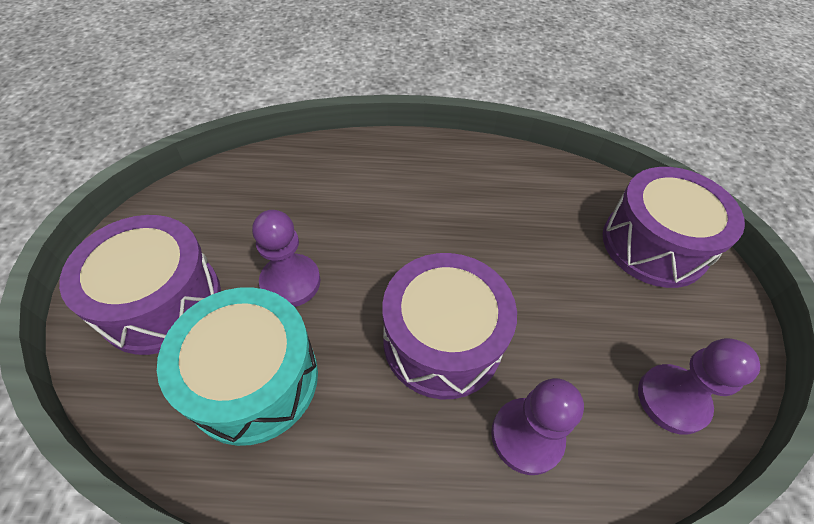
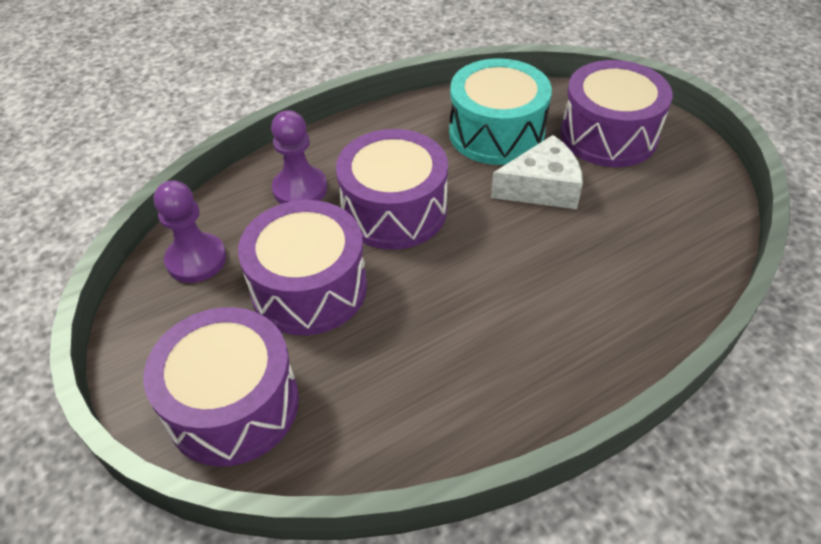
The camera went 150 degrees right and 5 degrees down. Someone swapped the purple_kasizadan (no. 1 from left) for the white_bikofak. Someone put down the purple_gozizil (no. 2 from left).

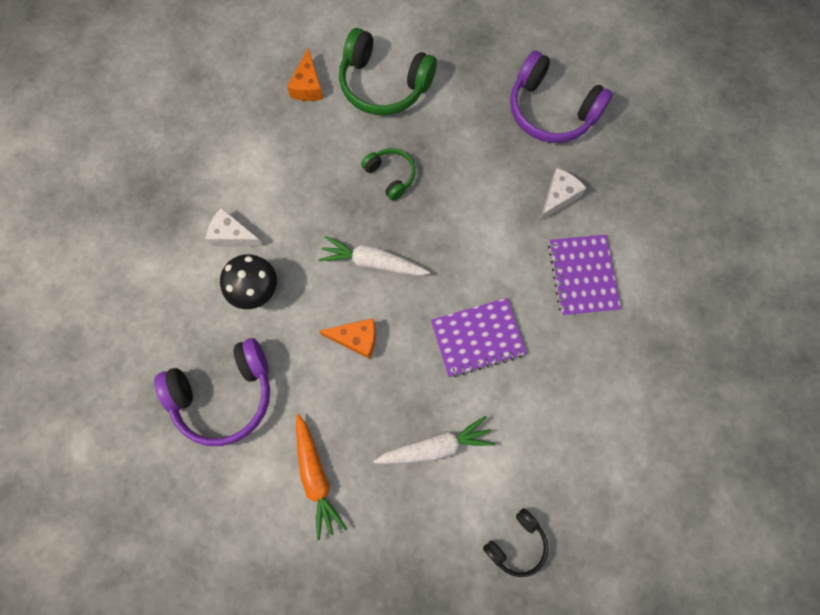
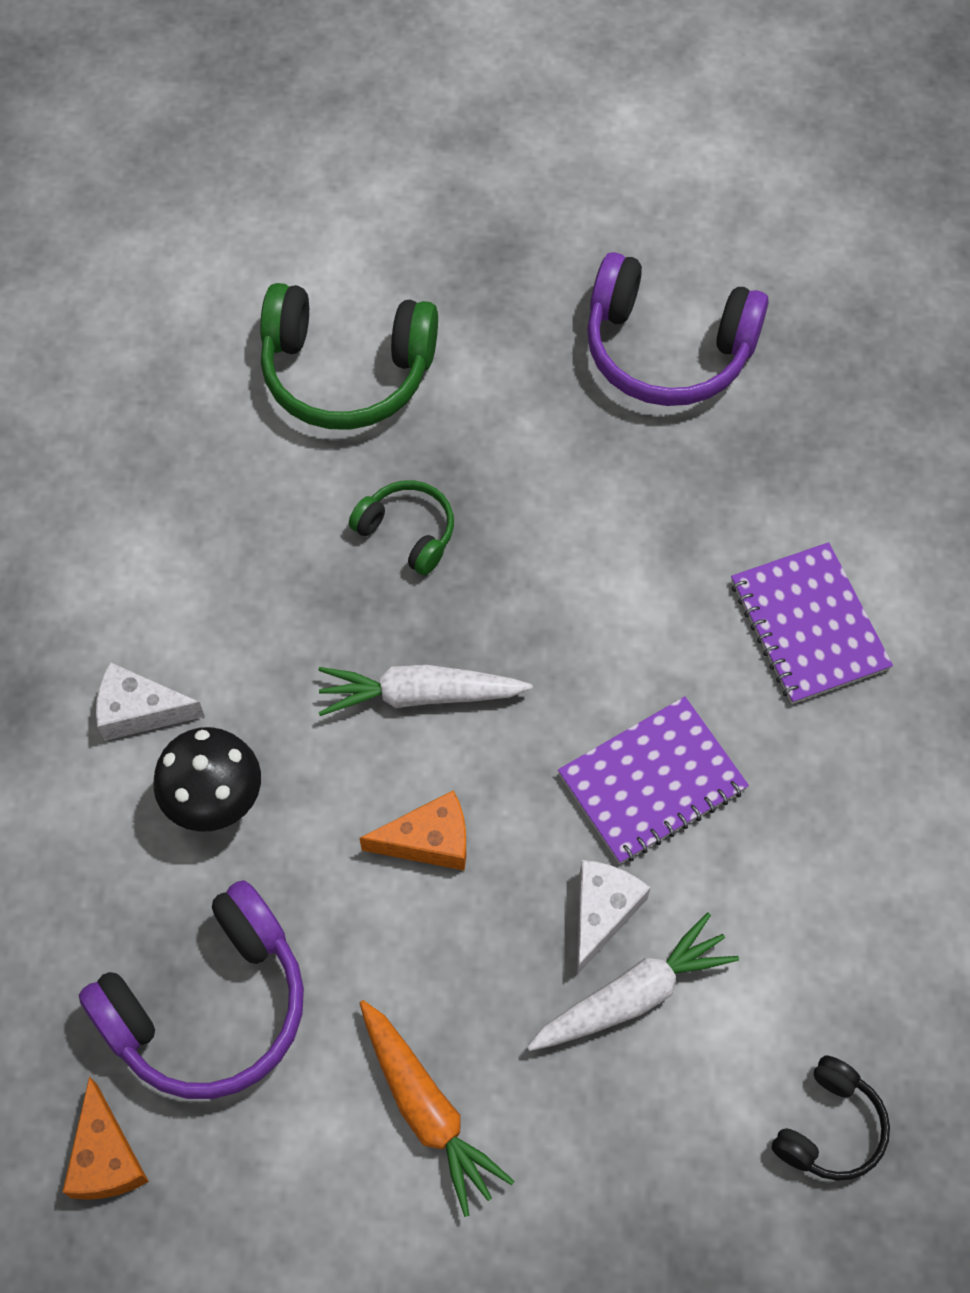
The camera went 15 degrees left and 10 degrees down. Someone carried the orange_bikofak (no. 1 from left). Someone carried the white_bikofak (no. 2 from left).

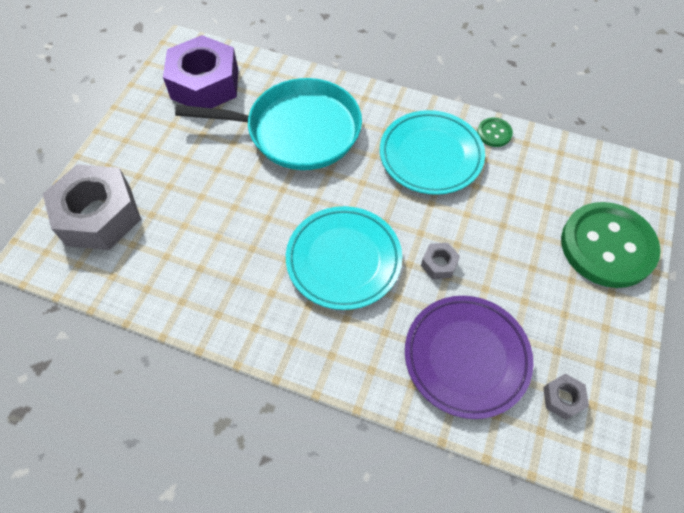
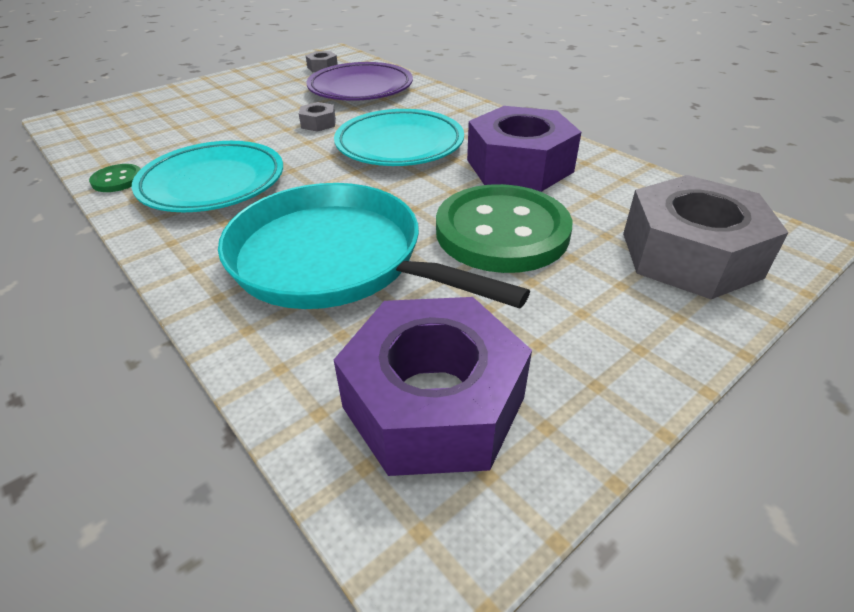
The camera went 150 degrees left and 20 degrees down. Someone carried the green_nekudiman (no. 2 from left). Someone put down the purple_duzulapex (no. 2 from left).

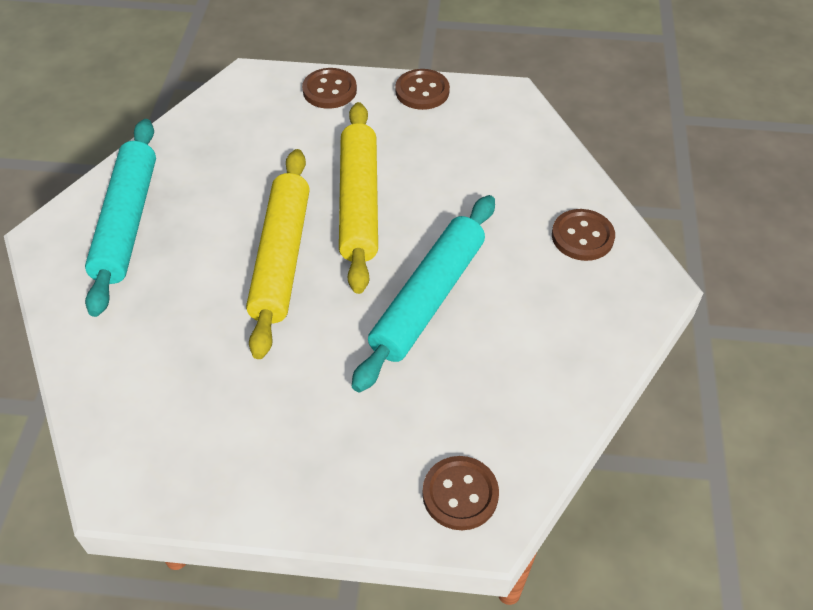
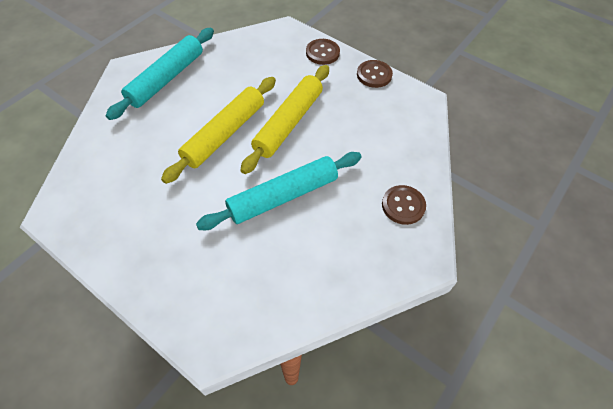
The camera went 30 degrees right and 5 degrees up. Someone took away the brown_nekudiman (no. 3 from left).

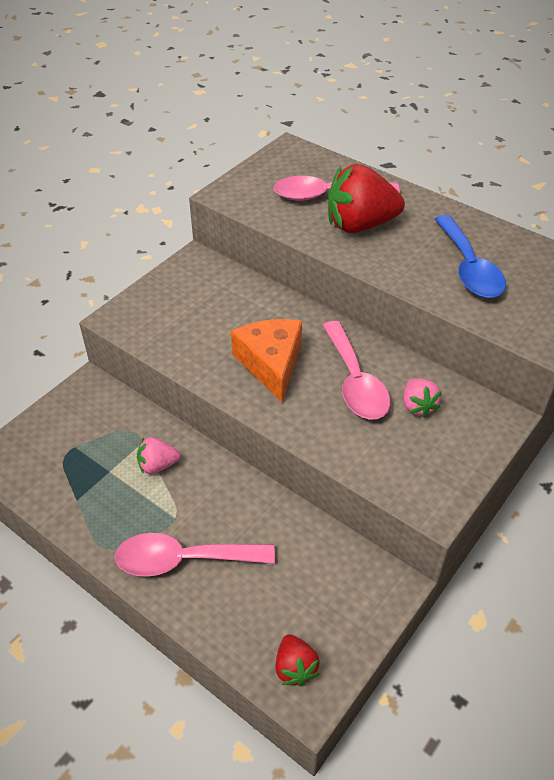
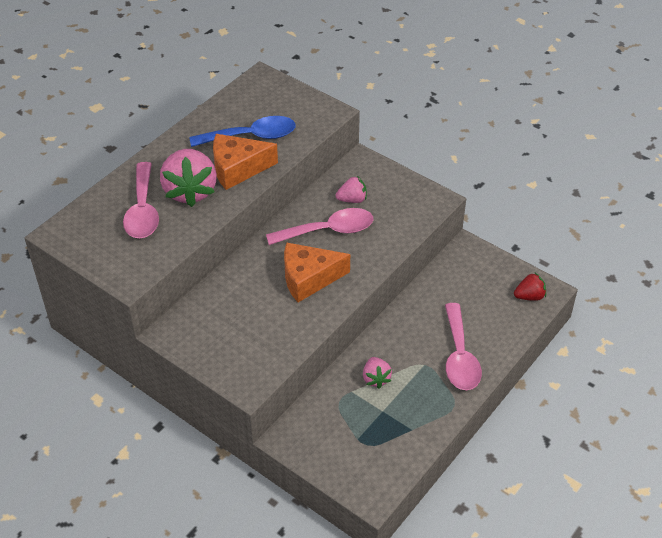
The camera went 90 degrees left and 0 degrees up. Someone repainted the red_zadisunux (no. 2 from left), which became the pink_zadisunux (no. 1 from left). Someone put down the orange_bikofak (no. 1 from left).

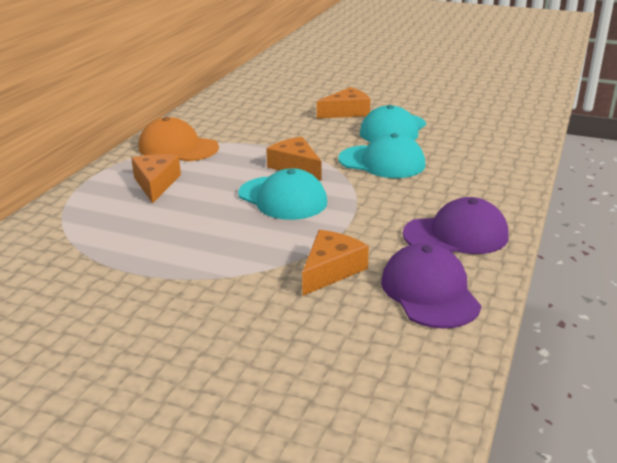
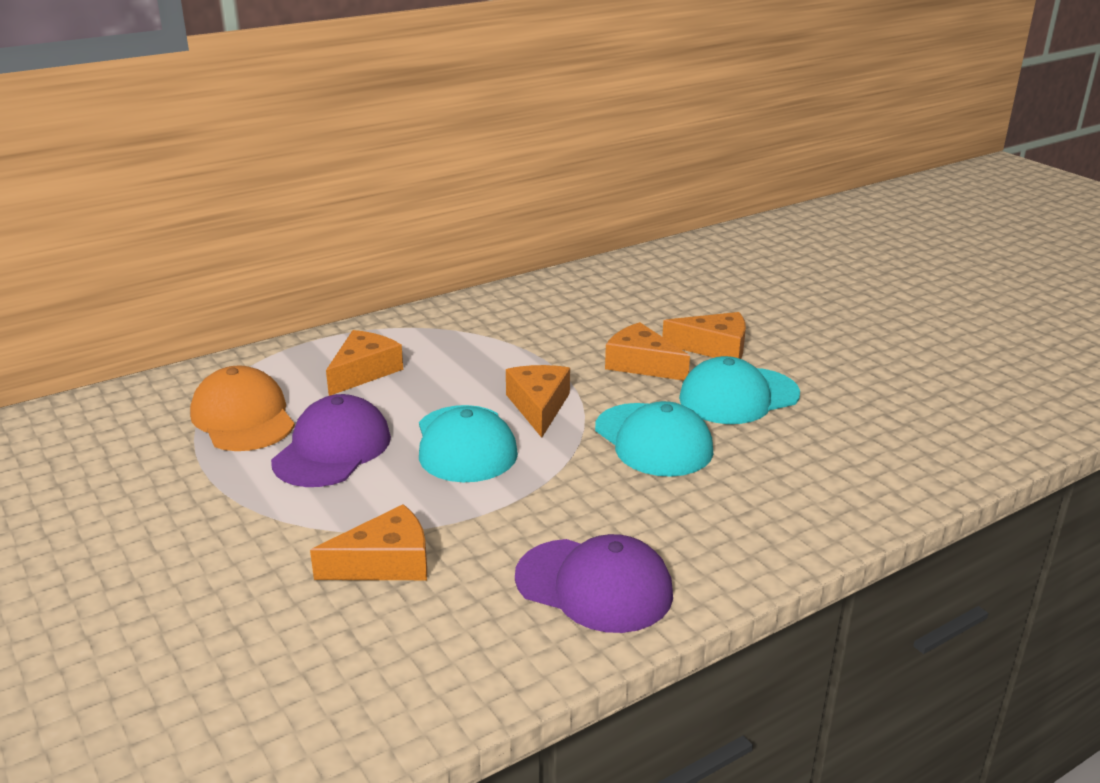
The camera went 35 degrees right and 0 degrees up. Someone carried the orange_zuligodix. Someone carried the purple_zuligodix (no. 1 from left). Someone put down the orange_bikofak (no. 4 from left).

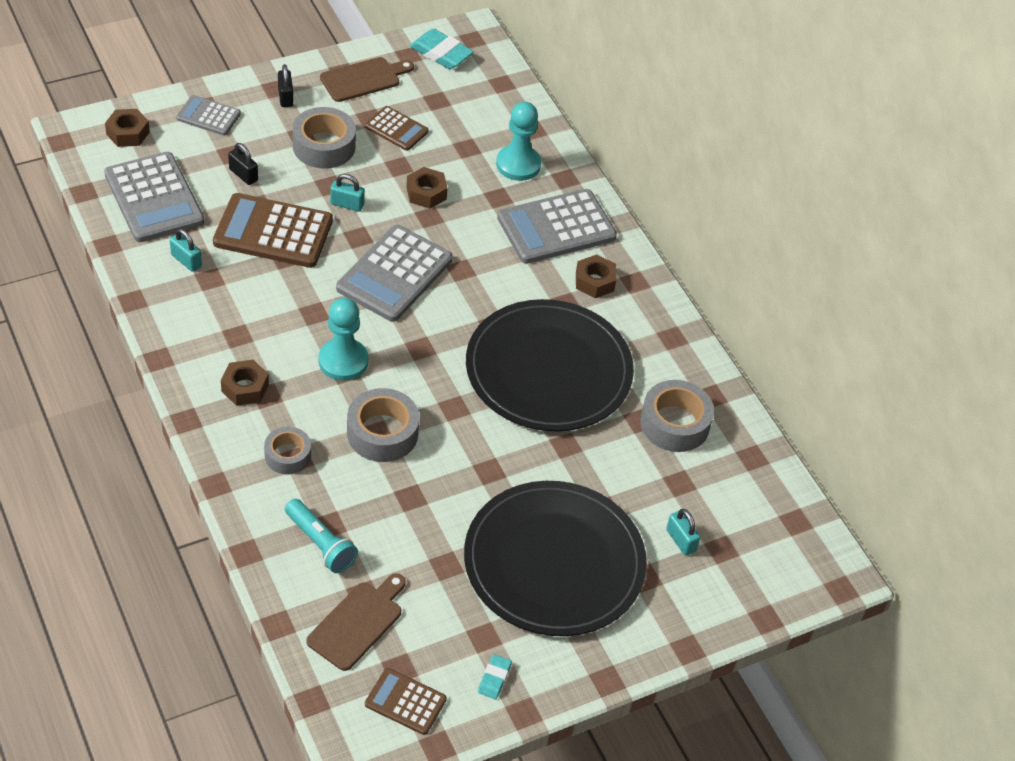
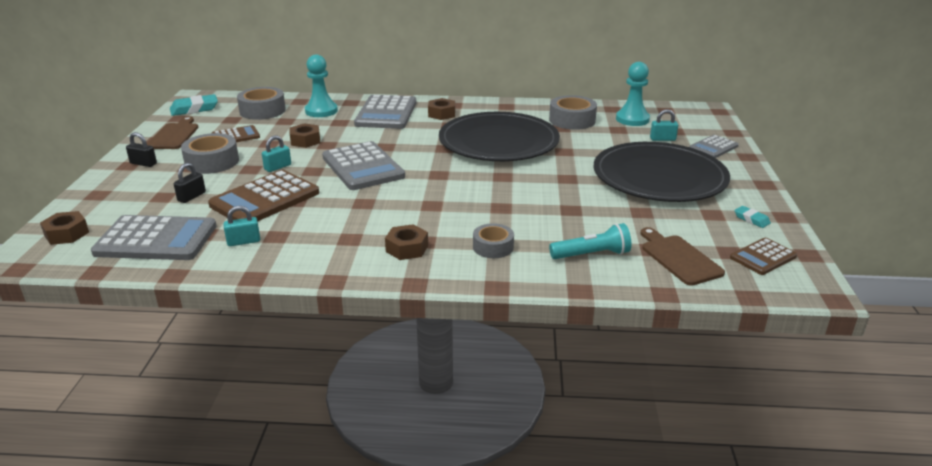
The camera went 55 degrees left and 20 degrees down. Someone carried the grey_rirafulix (no. 2 from left in the first image). Someone rotated the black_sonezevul (no. 1 from left in the first image) by 45 degrees counterclockwise. Someone carried the turquoise_kasizadan (no. 1 from left in the first image). Someone carried the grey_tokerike (no. 3 from left in the first image).

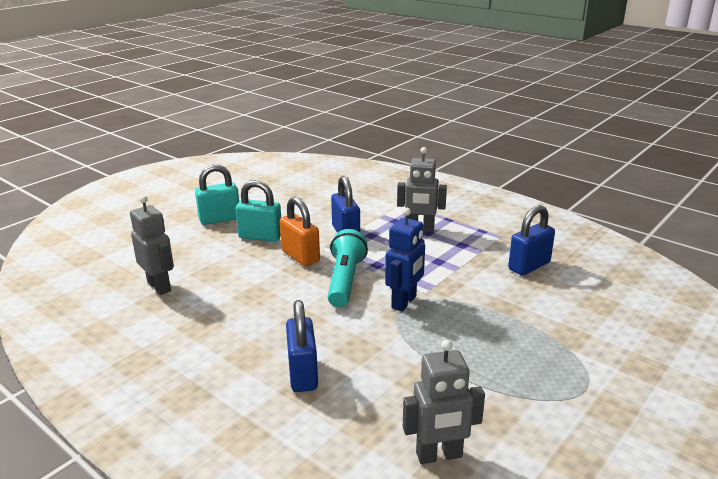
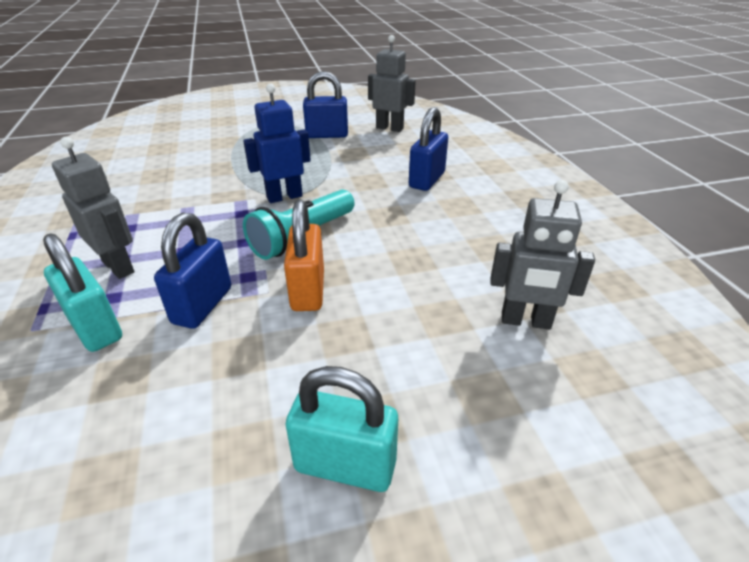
The camera went 145 degrees left and 10 degrees up. Someone carried the turquoise_sonezevul (no. 2 from left in the first image). Someone rotated the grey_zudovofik (no. 1 from left in the first image) by 75 degrees counterclockwise. Someone carried the blue_sonezevul (no. 3 from left in the first image).

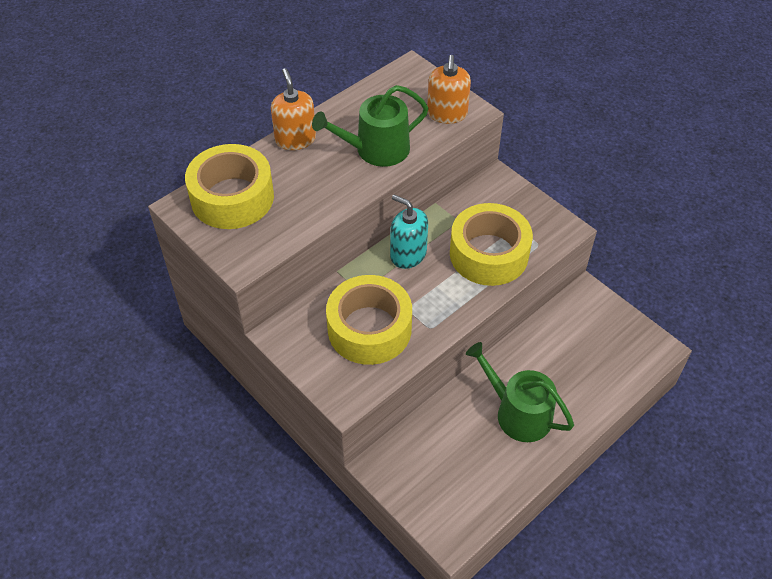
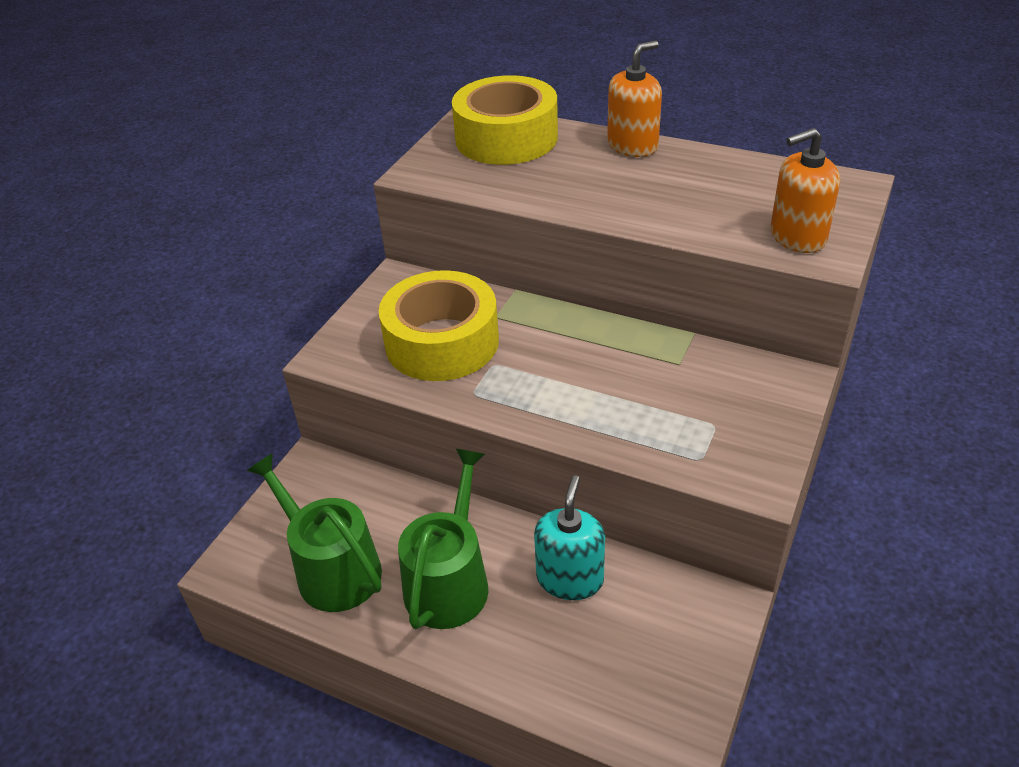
The camera went 70 degrees right and 10 degrees down. Someone carried the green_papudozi (no. 1 from left). Someone carried the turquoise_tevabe. Someone took away the yellow_tokerike (no. 3 from left).

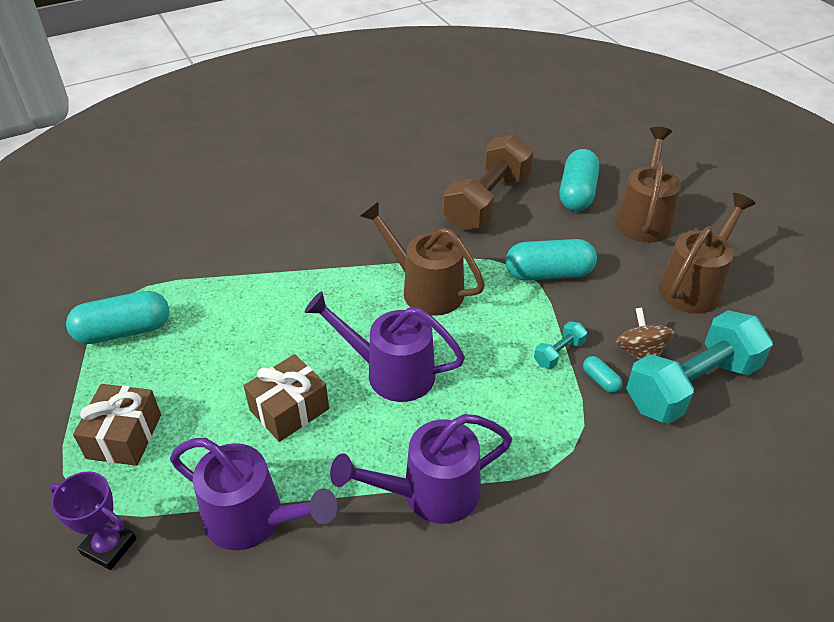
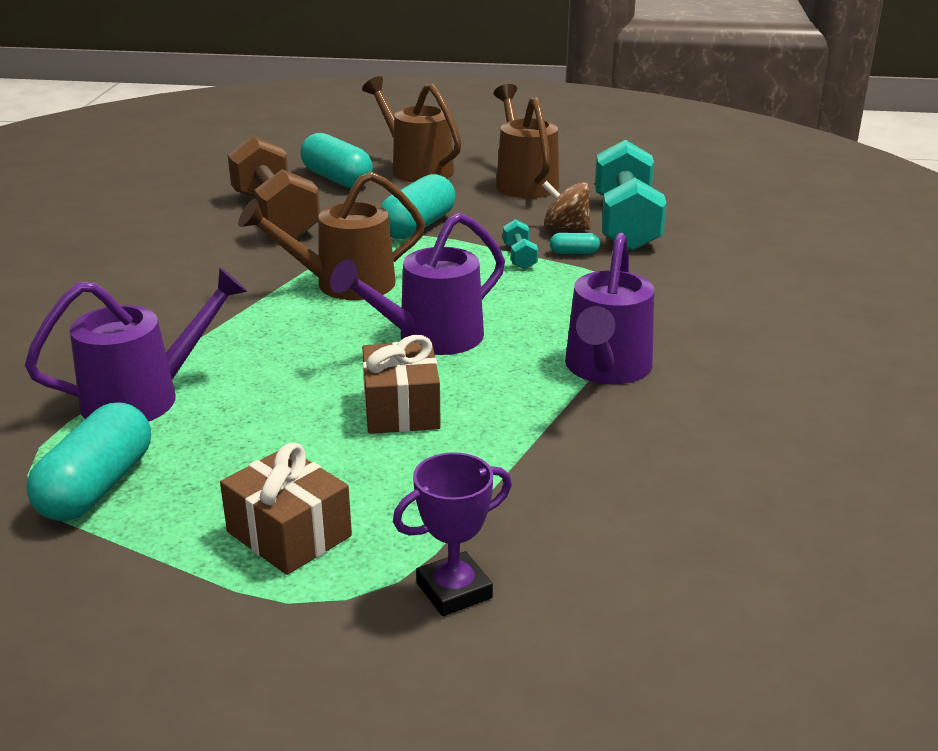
The camera went 55 degrees left and 15 degrees down. Someone carried the purple_papudozi (no. 1 from left).

